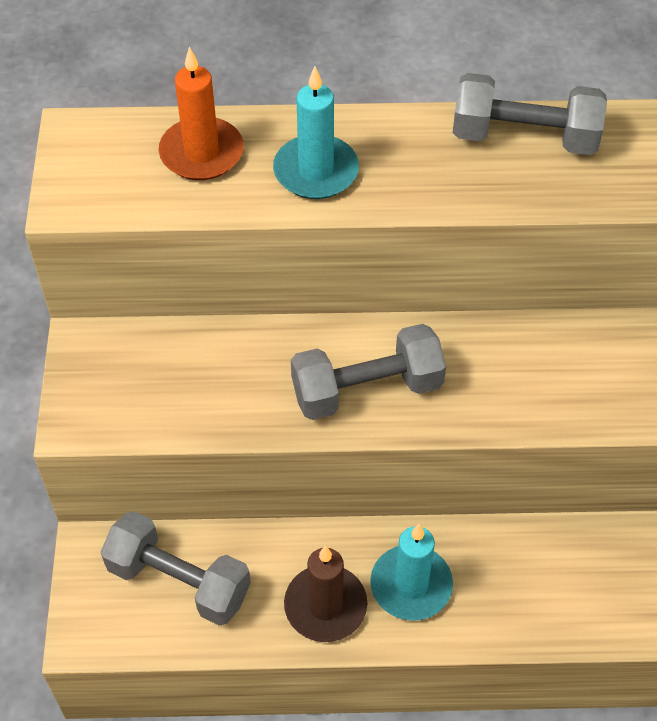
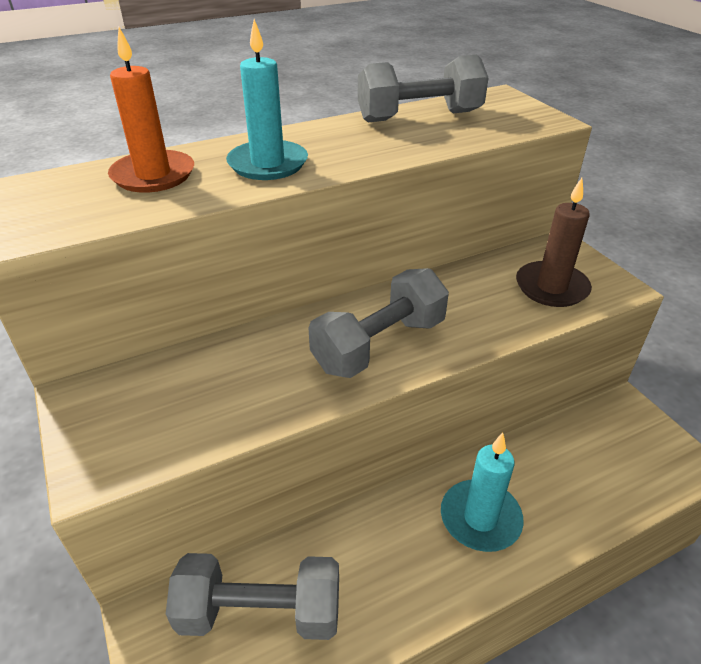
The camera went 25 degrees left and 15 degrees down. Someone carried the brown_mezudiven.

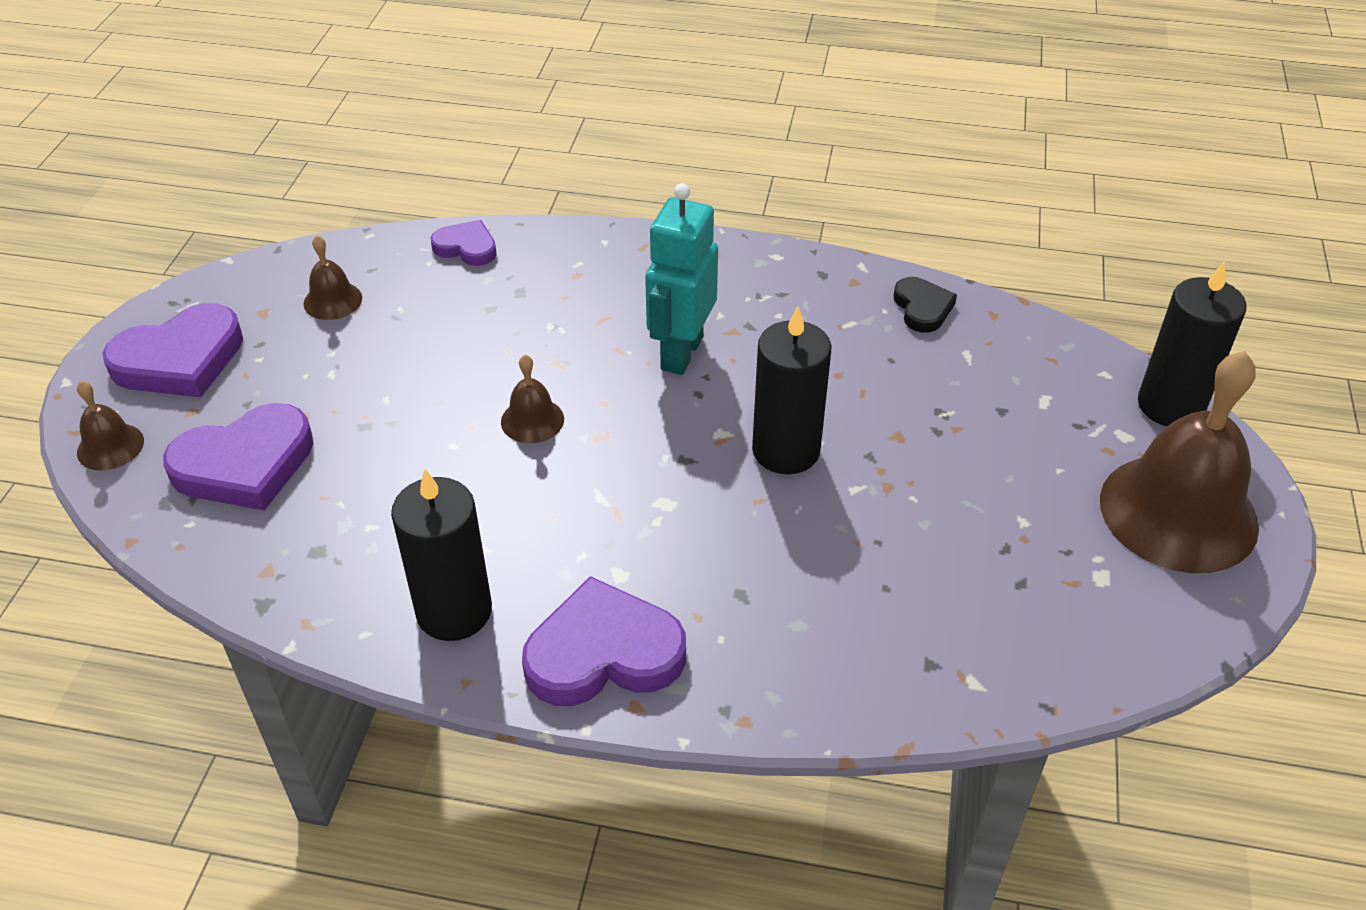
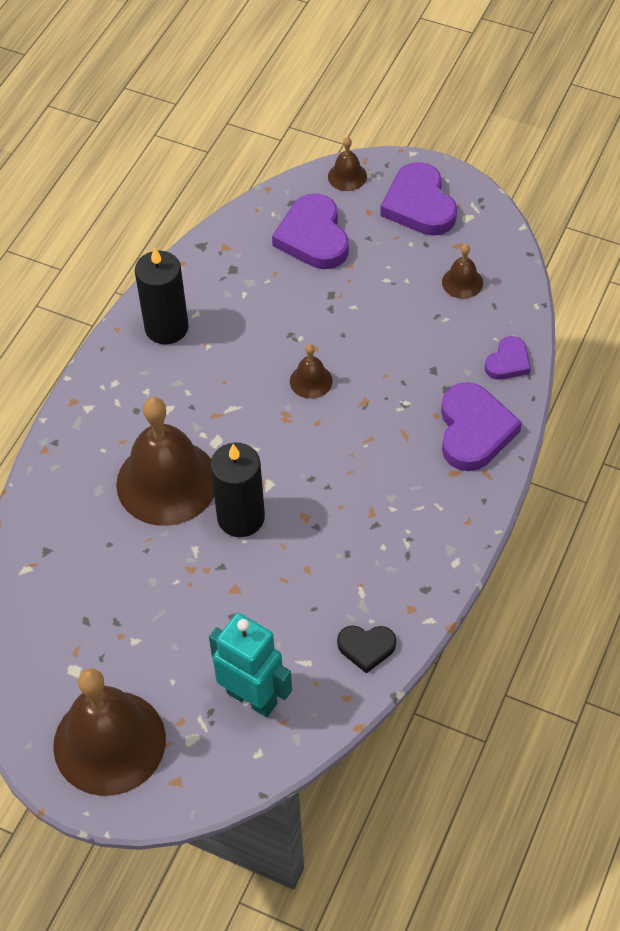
The camera went 105 degrees right and 10 degrees up. Someone carried the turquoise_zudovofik. Someone took away the black_mezudiven (no. 3 from left). Someone carried the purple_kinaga (no. 4 from left in the first image). Someone put down the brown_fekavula (no. 2 from left).

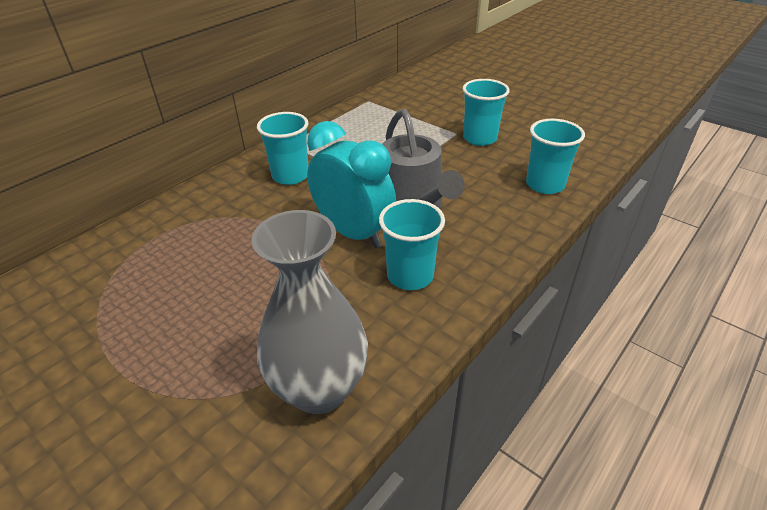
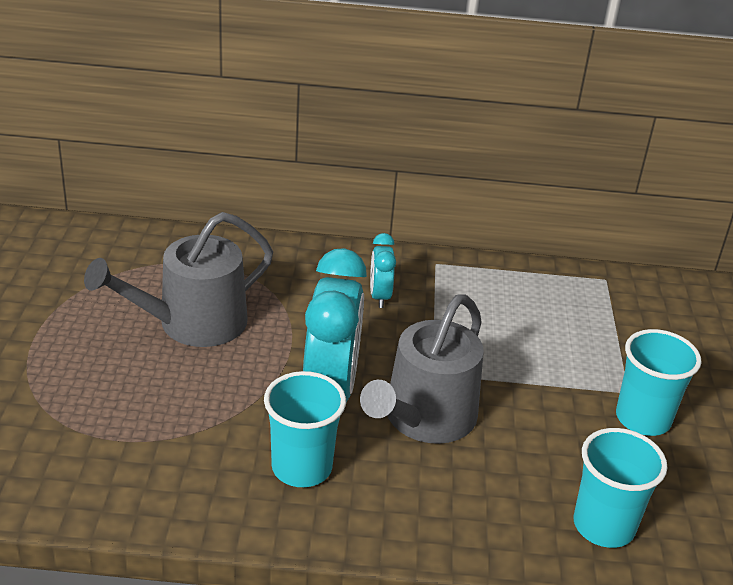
The camera went 50 degrees right and 5 degrees down. Someone swapped the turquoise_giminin (no. 1 from left) for the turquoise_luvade (no. 2 from left). Someone took away the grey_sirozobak. Someone put down the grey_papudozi (no. 1 from left).

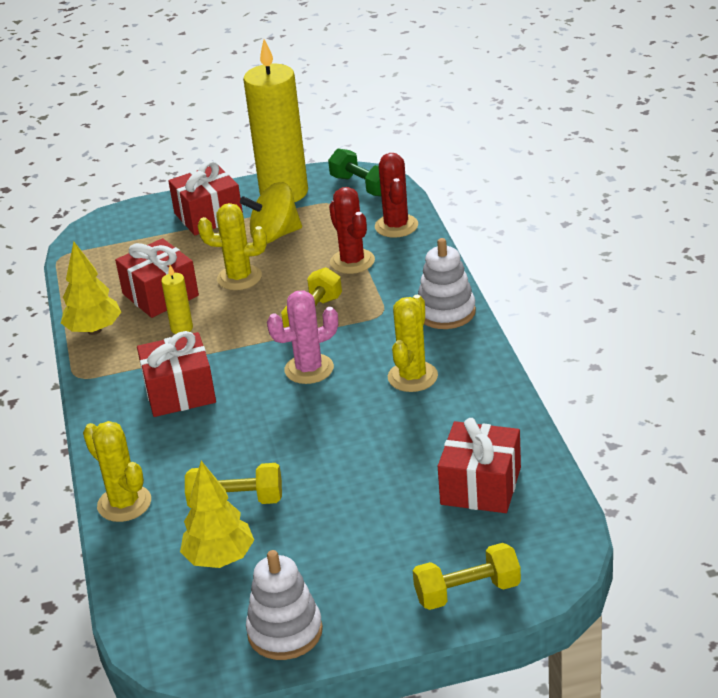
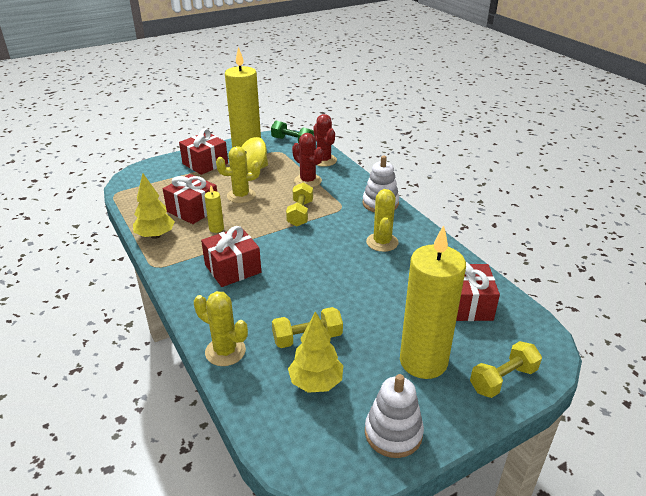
The camera went 20 degrees left and 0 degrees up. Someone took away the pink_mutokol. Someone put down the yellow_mezudiven (no. 3 from left).

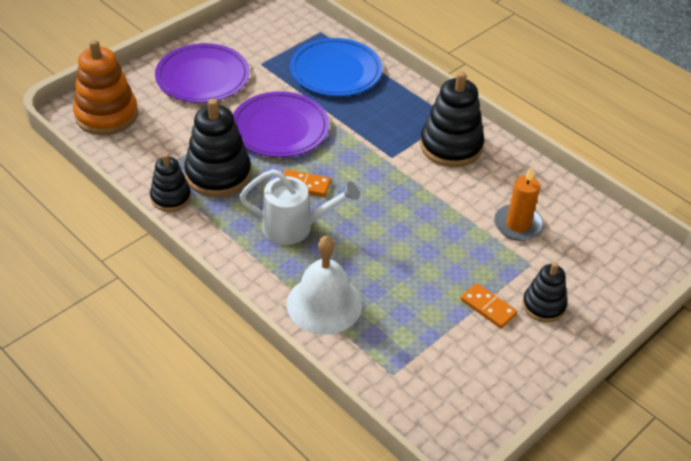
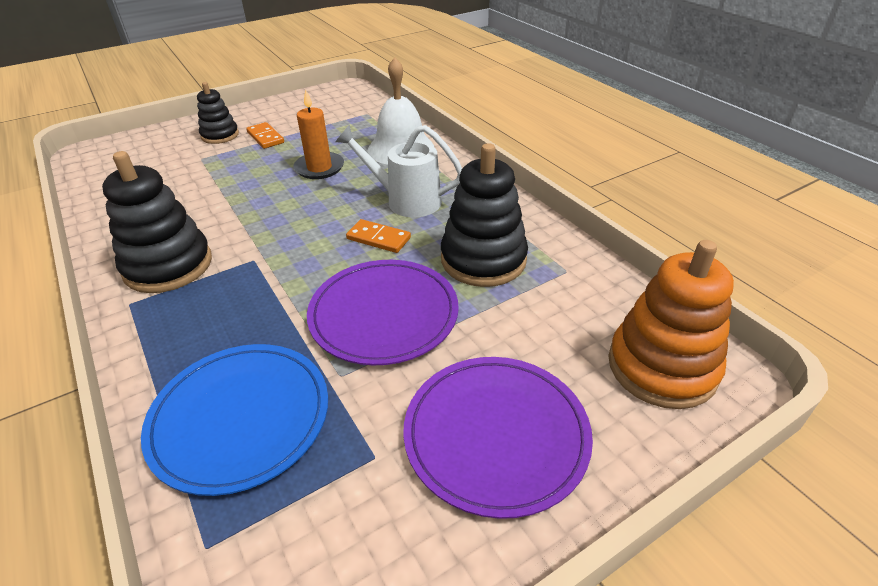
The camera went 165 degrees left and 5 degrees down. Someone took away the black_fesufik (no. 1 from left). Someone carried the orange_mezudiven.

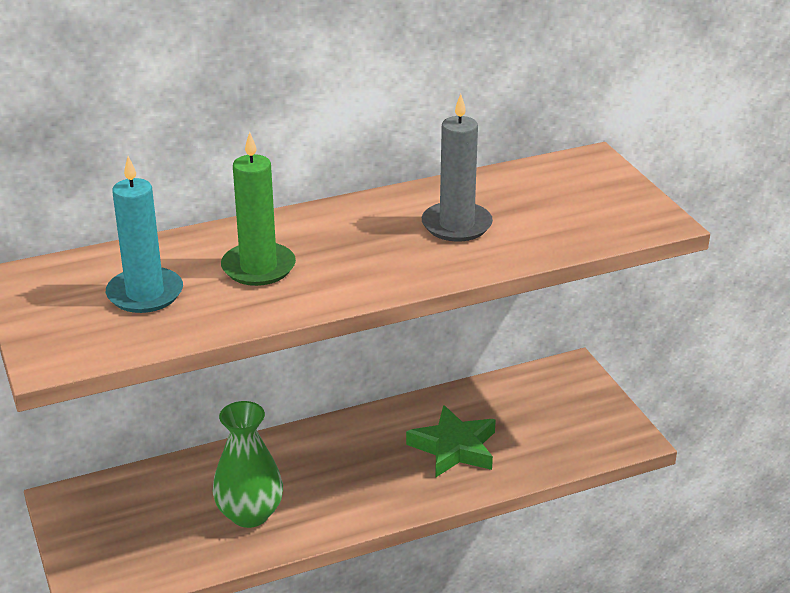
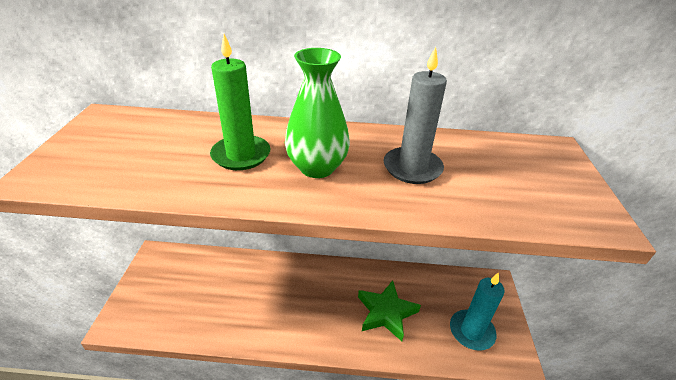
The camera went 25 degrees right and 5 degrees up. Someone carried the turquoise_mezudiven. Someone carried the green_sirozobak.

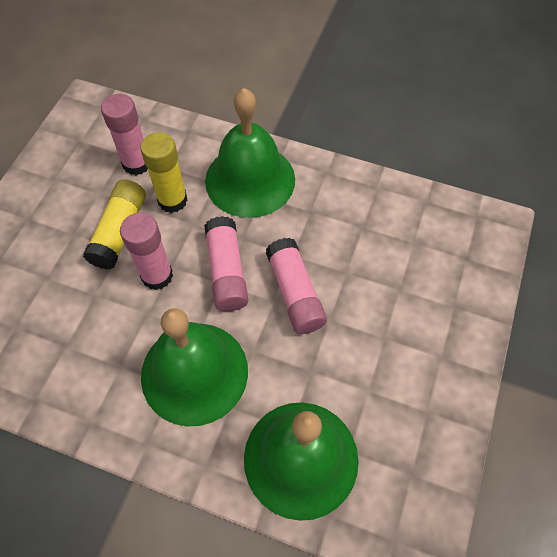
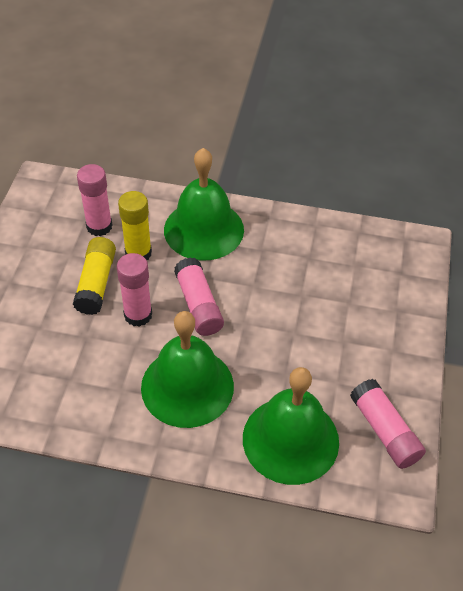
The camera went 10 degrees left and 10 degrees down. Someone carried the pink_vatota (no. 4 from left).

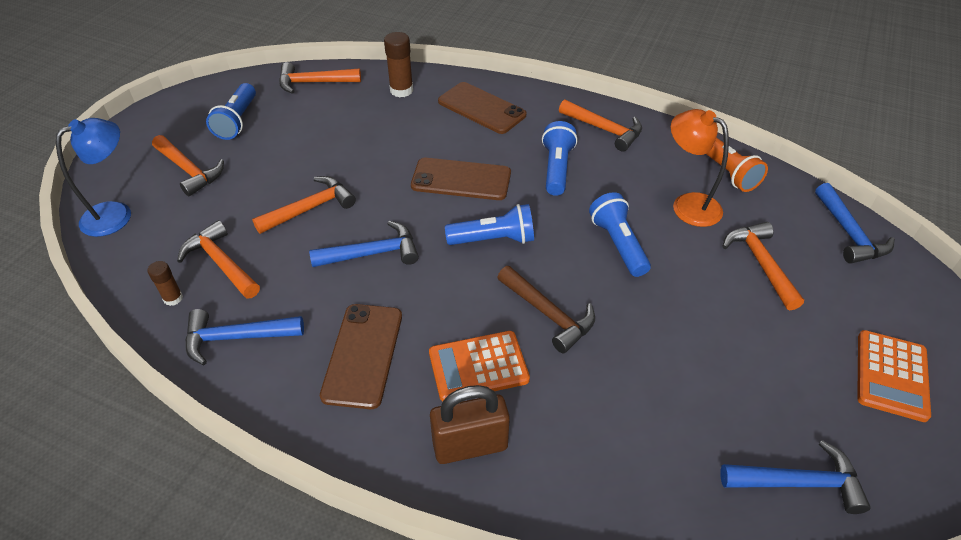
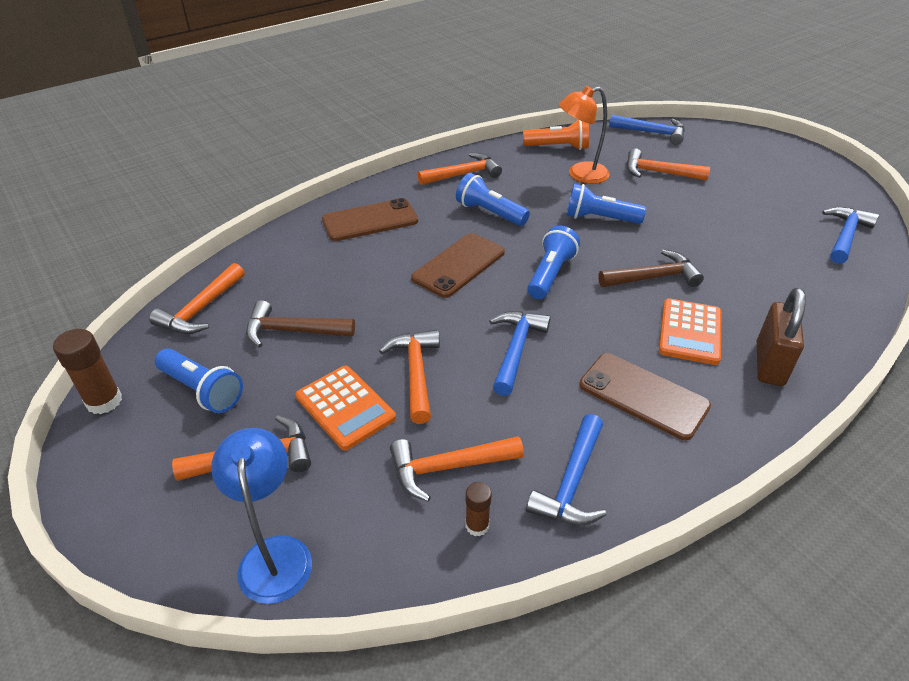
The camera went 60 degrees left and 5 degrees down. Someone carried the brown_vatota (no. 2 from left in the first image). Someone carried the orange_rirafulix (no. 2 from left in the first image). Someone put down the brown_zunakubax (no. 1 from left).

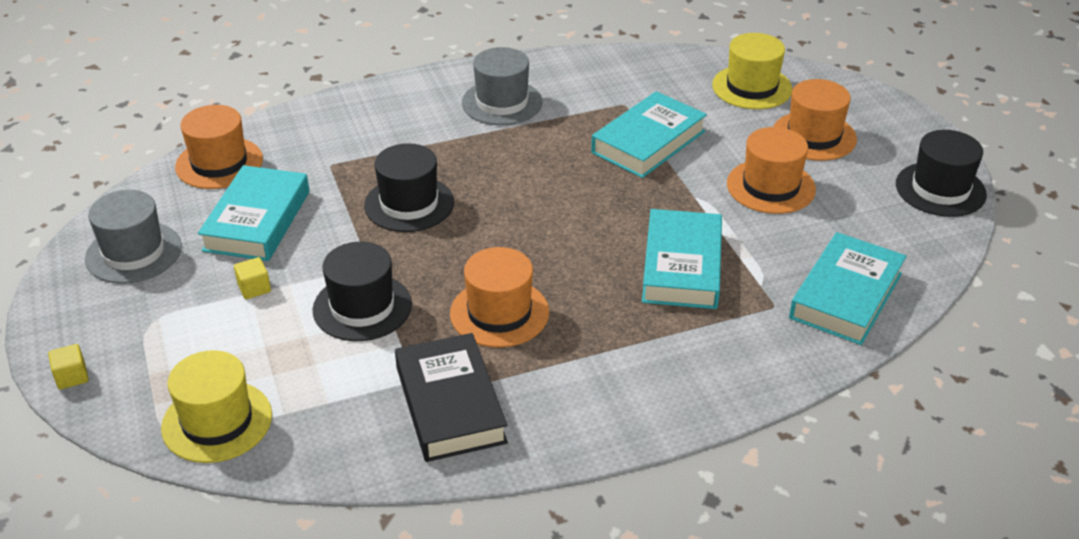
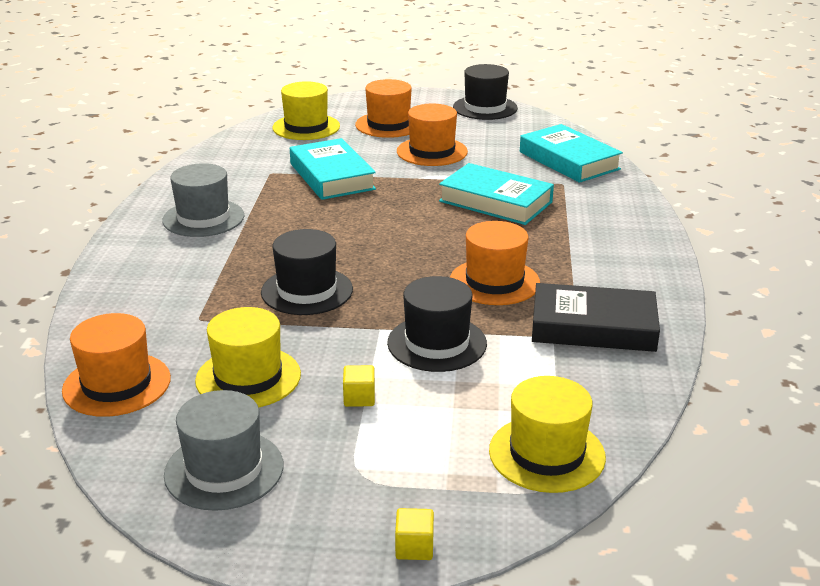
The camera went 65 degrees left and 10 degrees down. Someone swapped the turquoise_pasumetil (no. 1 from left) for the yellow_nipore (no. 1 from left).

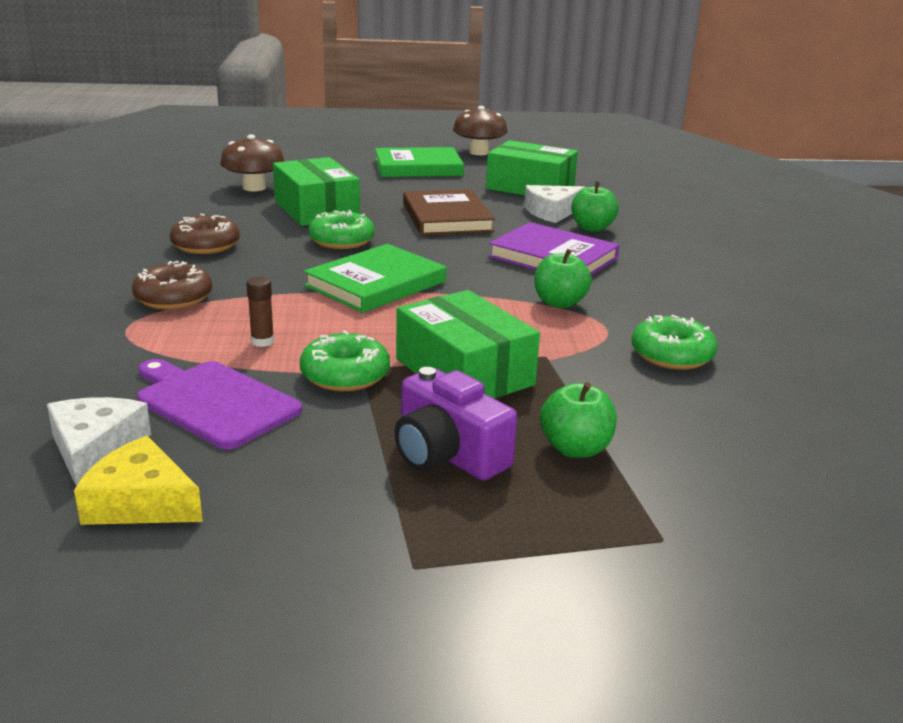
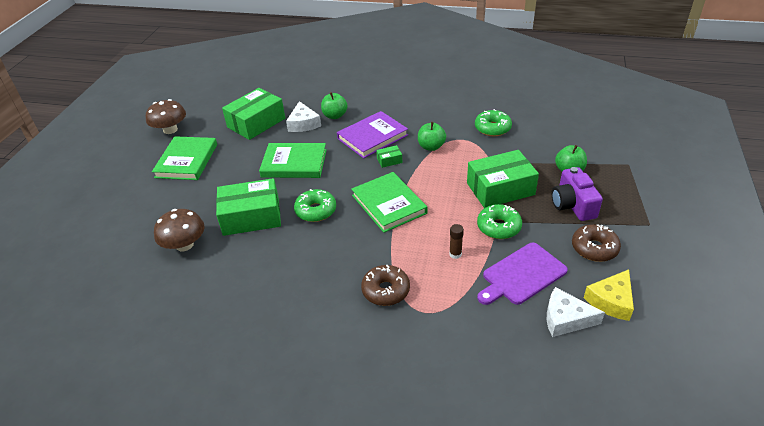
The camera went 70 degrees left and 15 degrees up. Someone repainted the brown_pasumetil, which became the green_pasumetil (no. 2 from left). Someone carried the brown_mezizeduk (no. 2 from left). Someone rotated the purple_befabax by 105 degrees clockwise. Someone put down the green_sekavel (no. 3 from left).

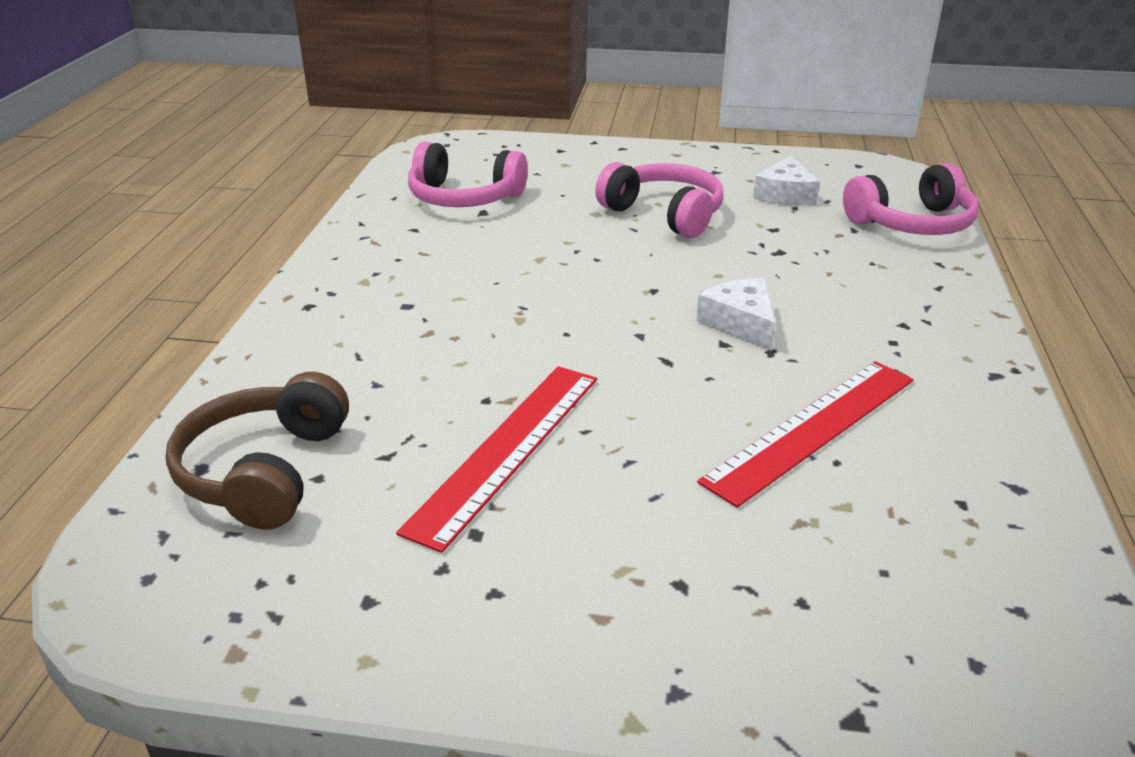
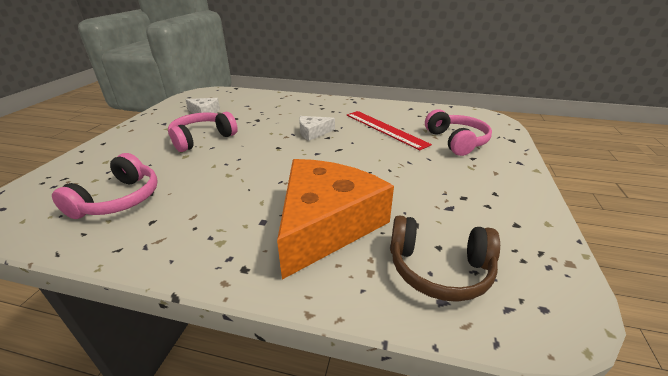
The camera went 85 degrees left and 0 degrees up. Someone carried the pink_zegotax (no. 3 from left). Someone took away the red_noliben (no. 1 from left). Someone put down the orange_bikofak.

